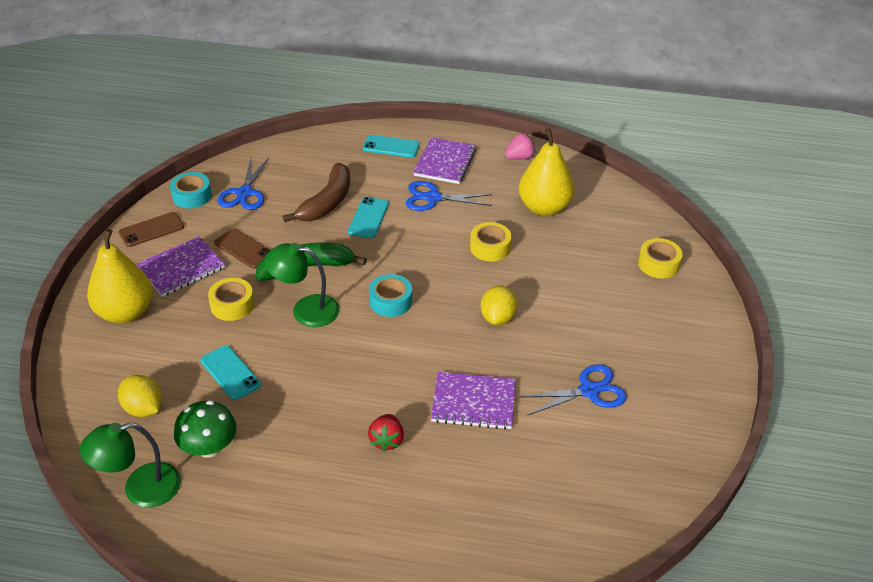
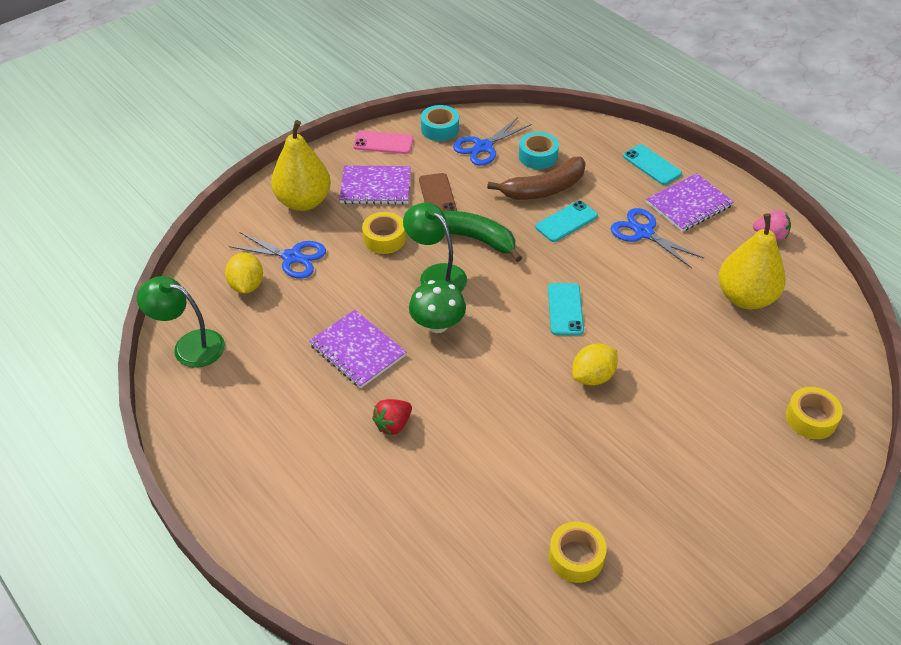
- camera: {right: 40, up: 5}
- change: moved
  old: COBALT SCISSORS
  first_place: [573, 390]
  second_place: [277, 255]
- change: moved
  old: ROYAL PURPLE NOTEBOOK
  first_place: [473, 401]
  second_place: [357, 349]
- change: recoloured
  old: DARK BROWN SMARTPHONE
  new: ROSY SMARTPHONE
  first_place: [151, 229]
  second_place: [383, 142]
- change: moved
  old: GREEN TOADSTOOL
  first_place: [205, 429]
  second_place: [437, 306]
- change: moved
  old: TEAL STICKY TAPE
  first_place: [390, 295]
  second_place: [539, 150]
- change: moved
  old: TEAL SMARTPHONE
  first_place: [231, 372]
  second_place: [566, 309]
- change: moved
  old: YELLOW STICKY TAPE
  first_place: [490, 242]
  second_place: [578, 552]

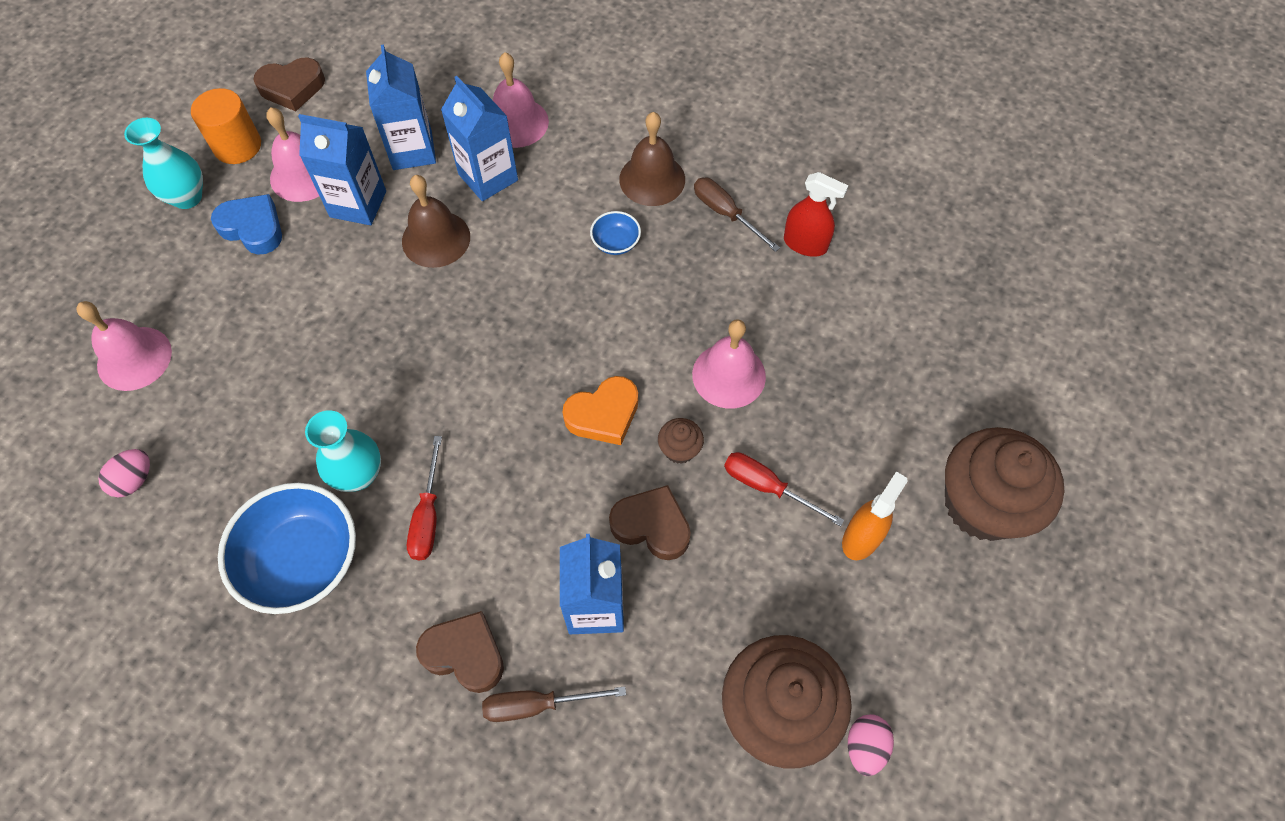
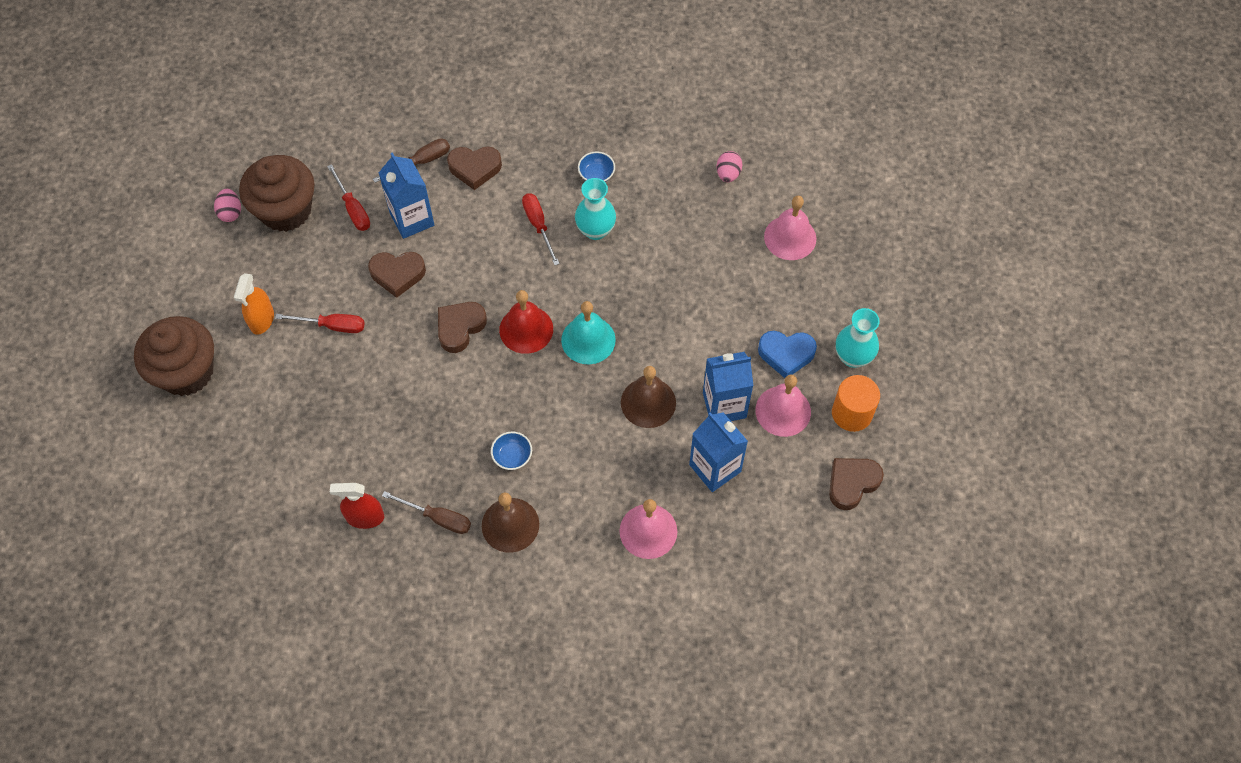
- camera: {right: 155, up: 0}
- change: added
  new: CRIMSON HAND SCREWDRIVER
  second_place: [348, 197]
- change: recoloured
  old: BRIGHT ORANGE LOVE HEART
  new: DARK BROWN LOVE HEART
  first_place: [600, 410]
  second_place: [462, 327]
- change: added
  new: CRIMSON HAND BELL
  second_place: [526, 322]
- change: added
  new: TEAL HAND BELL
  second_place: [588, 332]
- change: resized
  old: COBALT DEEP DISH
  first_place: [287, 548]
  second_place: [596, 166]
  factor: 0.45
- change: removed
  old: COBALT MILK CARTON
  first_place: [479, 138]
- change: removed
  old: DARK BROWN FAIRY CAKE
  first_place: [681, 441]
- change: removed
  old: ROSY HAND BELL
  first_place: [729, 363]

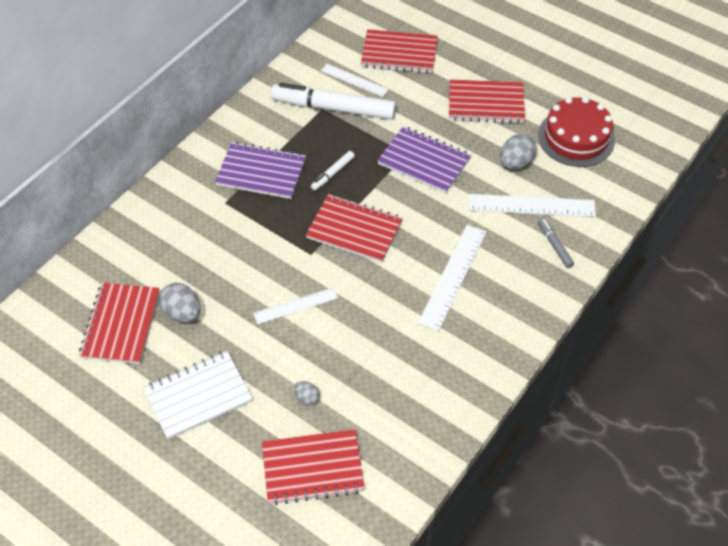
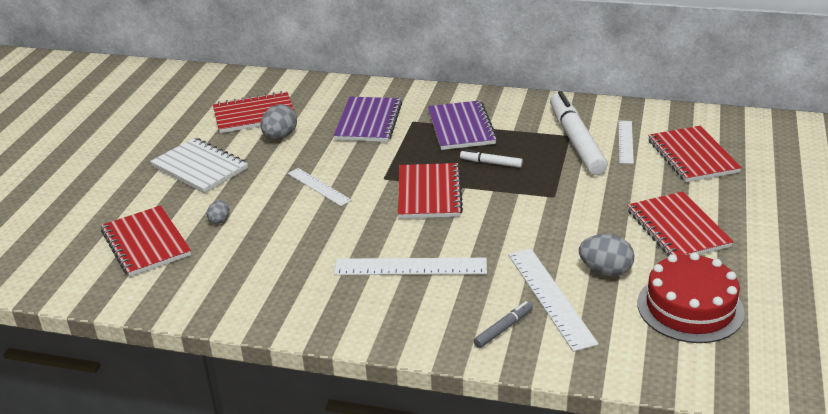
- camera: {right: 70, up: -20}
- change: moved
  old: ROYAL PURPLE NOTEBOOK
  first_place: [424, 159]
  second_place: [368, 119]

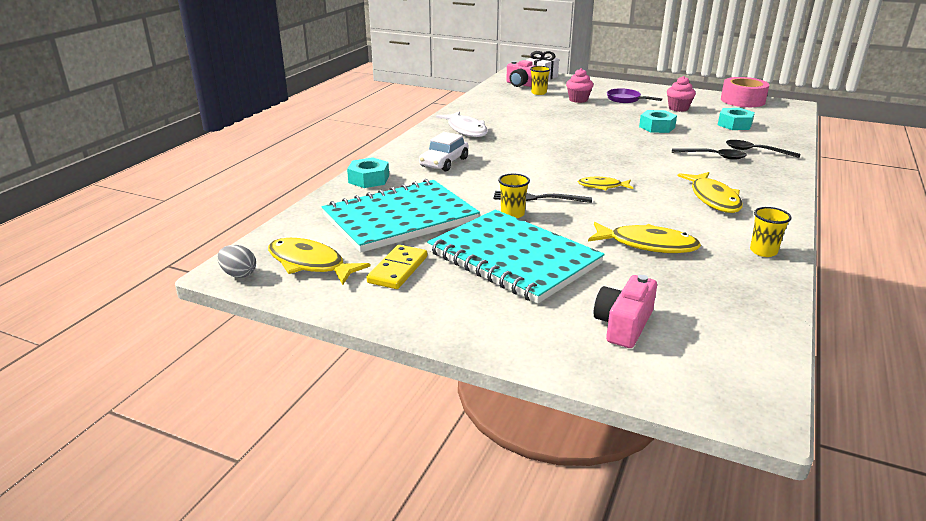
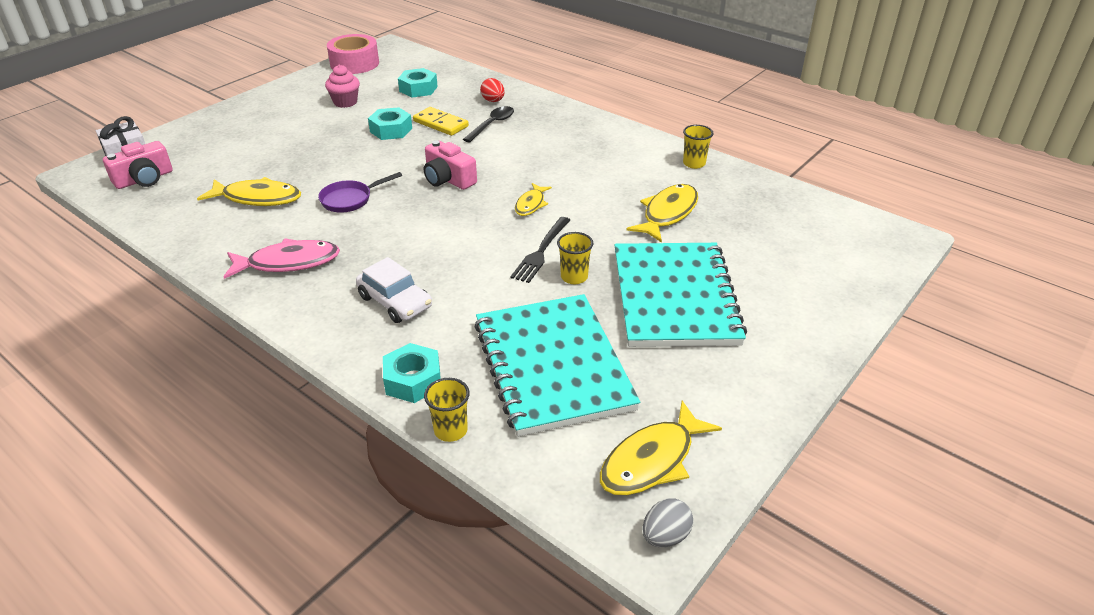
- camera: {right: -75, up: 10}
- change: moved
  old: YELLOW TOY FISH
  first_place: [710, 192]
  second_place: [249, 191]
- change: recoloured
  old: WHITE TOY FISH
  new: ROSY TOY FISH
  first_place: [462, 124]
  second_place: [282, 258]
- change: moved
  old: ROYAL PURPLE PAN
  first_place: [634, 95]
  second_place: [360, 192]
- change: moved
  old: YELLOW DOMINO PIECE
  first_place: [397, 267]
  second_place: [441, 121]
- change: moved
  old: ROSY CAMERA
  first_place: [625, 311]
  second_place: [450, 165]
- change: moved
  old: YELLOW TUMBLER
  first_place: [540, 80]
  second_place: [447, 410]
- change: replaced
  old: JET-BLACK SPOON
  new: CRIMSON EGG
  first_place: [763, 149]
  second_place: [492, 90]
- change: turned
  old: TEAL NOTEBOOK
  first_place: [516, 256]
  second_place: [680, 295]
  degrees: -60
- change: removed
  old: ROSY FAIRY CAKE
  first_place: [580, 85]

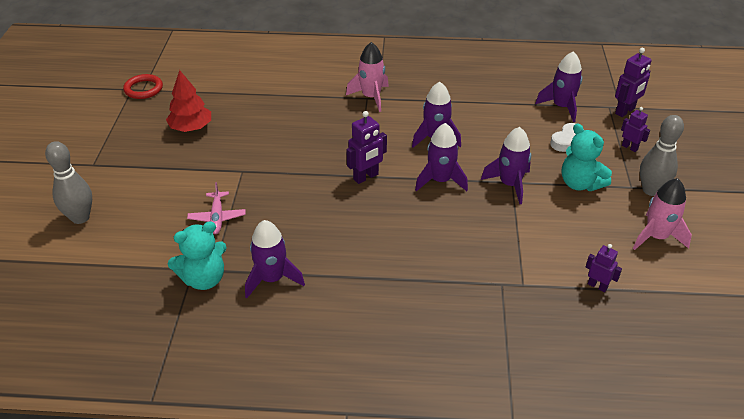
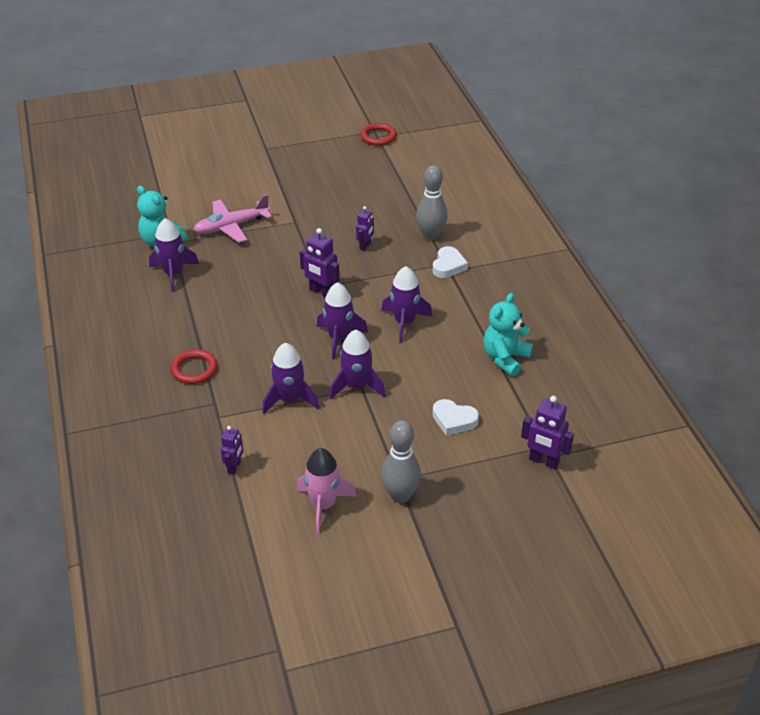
- camera: {right: 70, up: 0}
- change: added
  new: CRIMSON RING
  second_place: [194, 366]
- change: resized
  old: ROSY TOY PLANE
  first_place: [216, 208]
  second_place: [232, 218]
  factor: 1.51
- change: moved
  old: ROYAL PURPLE TOY ROCKET
  first_place: [558, 86]
  second_place: [290, 378]
- change: moved
  old: ROYAL PURPLE TOY ROBOT
  first_place: [635, 129]
  second_place: [365, 228]
- change: moved
  old: GRAY TENPIN
  first_place: [68, 182]
  second_place: [432, 203]
- change: replaced
  old: ROSY TOY ROCKET
  new: WHITE LOVE HEART
  first_place: [367, 77]
  second_place: [450, 262]
- change: moved
  old: TEAL STUFFED BEAR
  first_place: [587, 157]
  second_place: [508, 334]
- change: removed
  old: CRIMSON FIR TREE
  first_place: [188, 101]

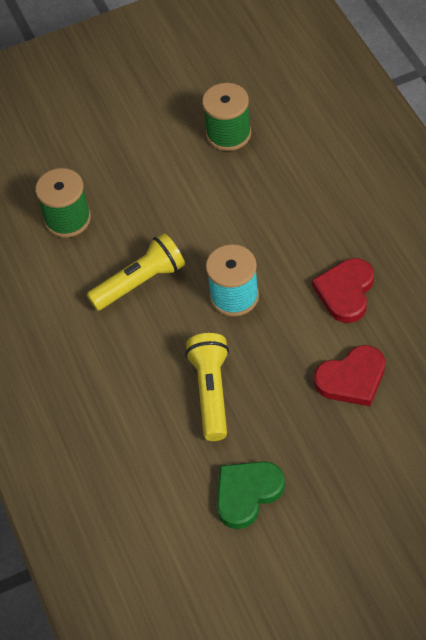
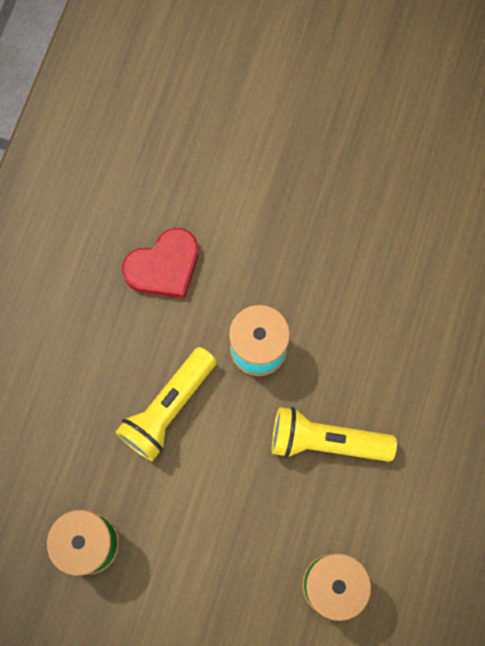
- camera: {right: -145, up: 20}
- change: moved
  old: YELLOW FLASHLIGHT
  first_place: [207, 387]
  second_place: [166, 404]
- change: removed
  old: GREEN LOVE HEART
  first_place: [251, 495]
- change: removed
  old: CRIMSON LOVE HEART
  first_place: [349, 375]

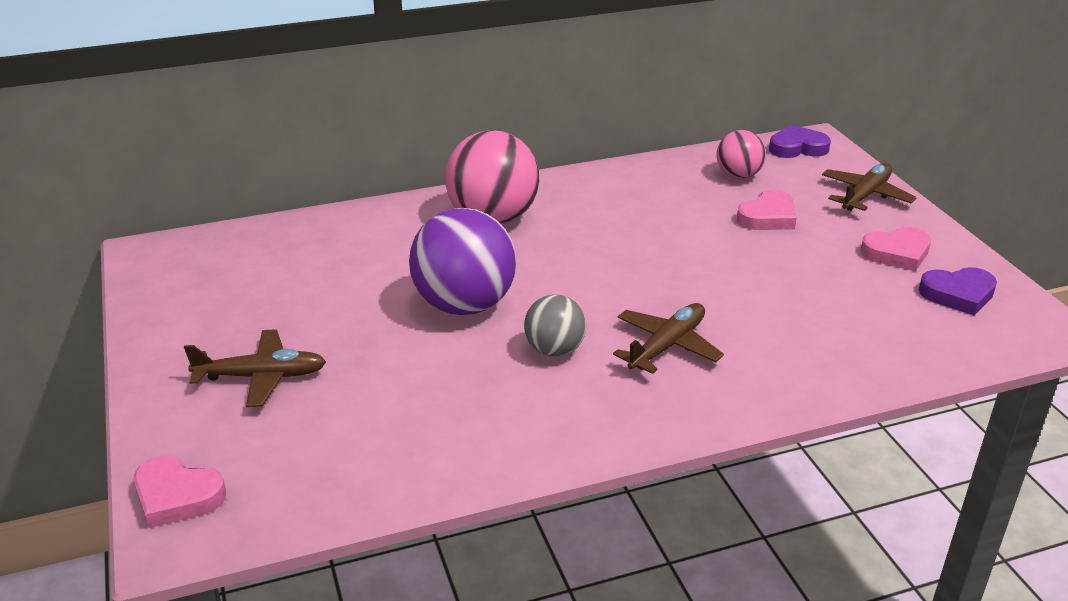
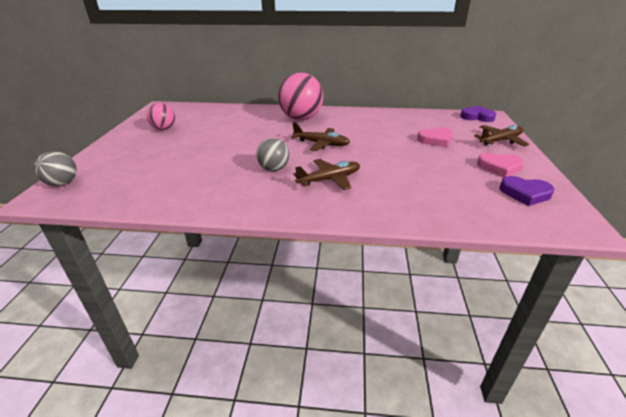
- camera: {right: 25, up: 0}
- change: replaced
  old: ROSY LOVE HEART
  new: GRAY BALL
  first_place: [180, 492]
  second_place: [55, 168]
- change: moved
  old: ROSY BALL
  first_place: [741, 154]
  second_place: [161, 116]
- change: moved
  old: DARK BROWN TOY PLANE
  first_place: [255, 368]
  second_place: [320, 136]
- change: removed
  old: ROYAL PURPLE BALL
  first_place: [463, 261]

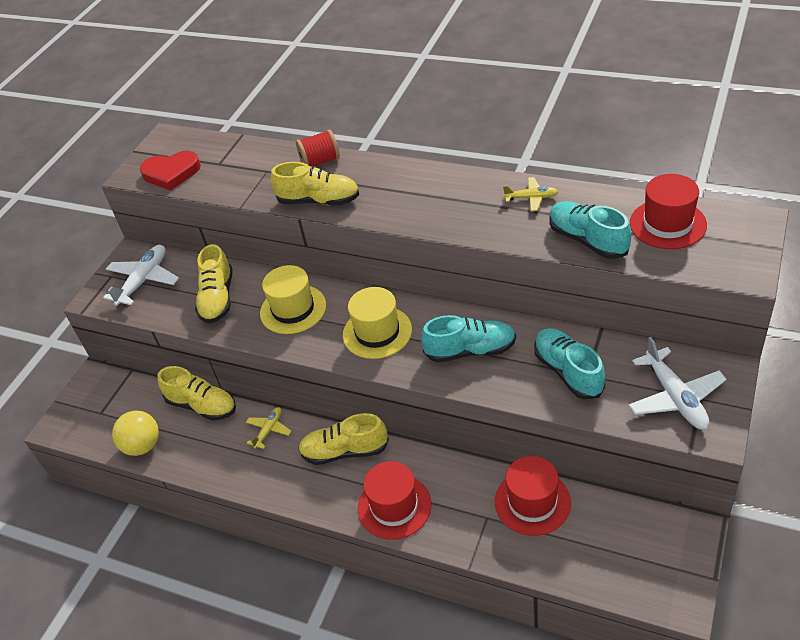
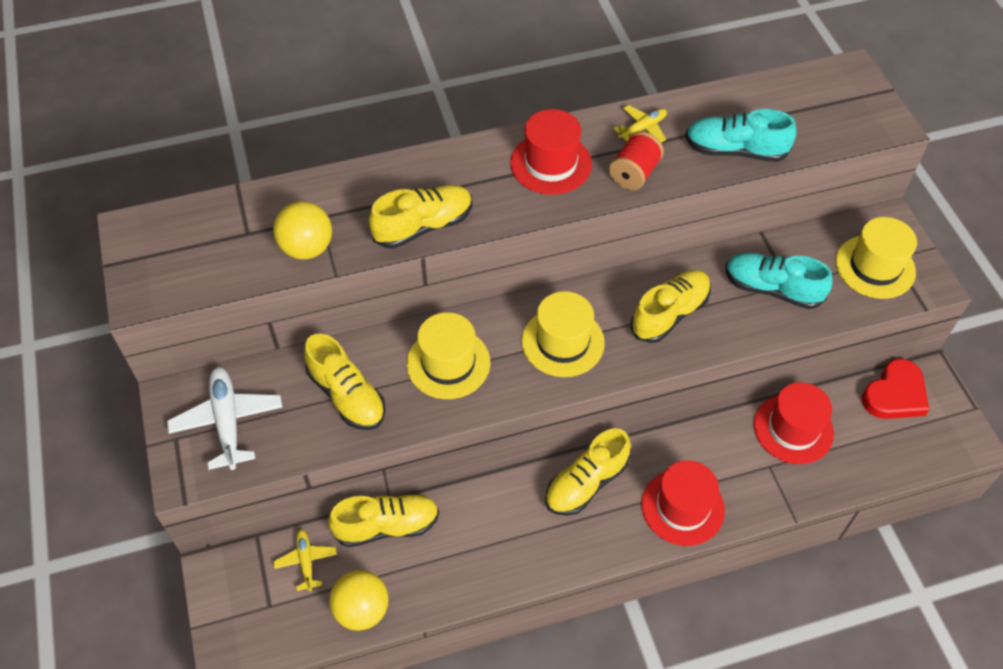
- camera: {right: -45, up: 10}
- change: added
  new: YELLOW BALL
  second_place: [302, 230]
- change: moved
  old: YELLOW TOY PLANE
  first_place: [268, 428]
  second_place: [305, 560]
- change: moved
  old: CRIMSON HAT
  first_place: [668, 211]
  second_place: [551, 152]
- change: moved
  old: CRIMSON BOBBIN
  first_place: [318, 148]
  second_place: [636, 160]
- change: recoloured
  old: TEAL LACE-UP SHOE
  new: YELLOW LACE-UP SHOE
  first_place: [468, 338]
  second_place: [670, 306]
- change: replaced
  old: WHITE TOY PLANE
  new: YELLOW HAT
  first_place: [677, 383]
  second_place: [876, 258]
- change: moved
  old: CRIMSON LOVE HEART
  first_place: [170, 171]
  second_place: [895, 389]

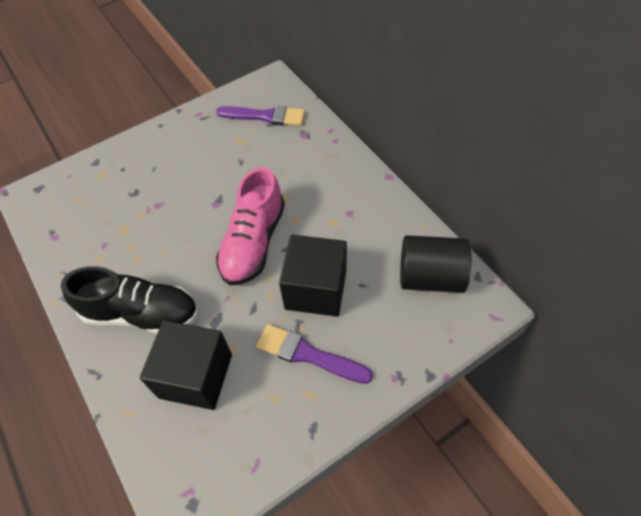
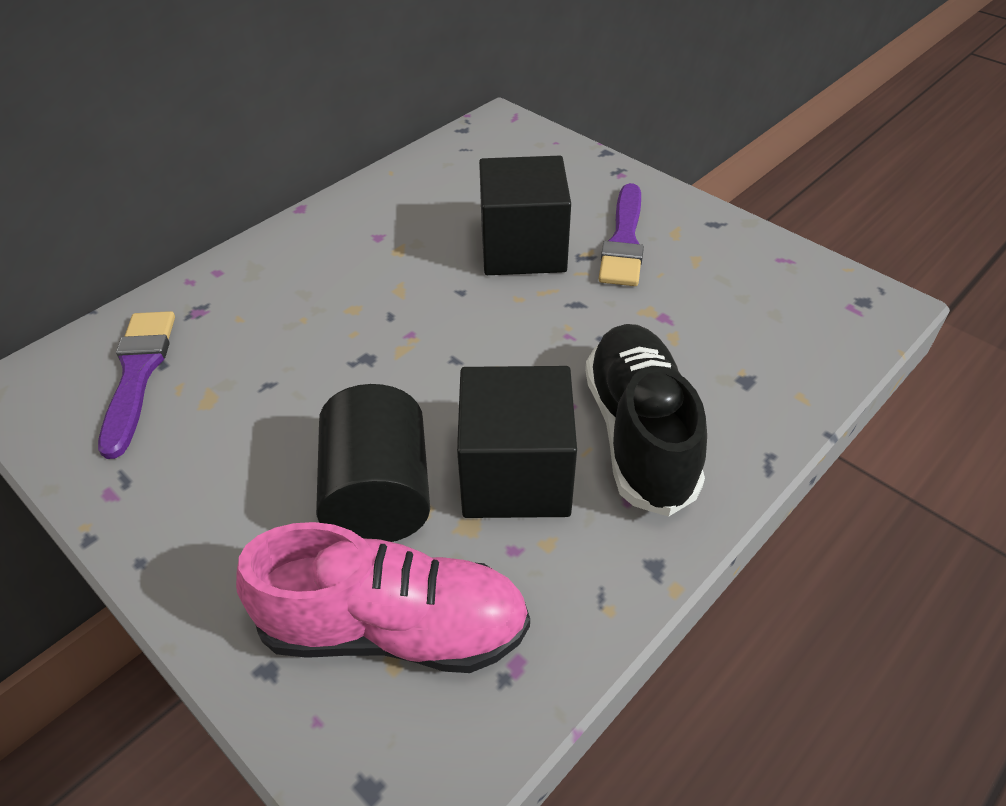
- camera: {right: -105, up: -10}
- change: moved
  old: ROSY LACE-UP SHOE
  first_place: [250, 226]
  second_place: [383, 597]
- change: moved
  old: JET-BLACK CYLINDER SHAPE
  first_place: [435, 264]
  second_place: [373, 463]
- change: moved
  old: JET-BLACK CUBE
  first_place: [186, 365]
  second_place: [517, 442]

